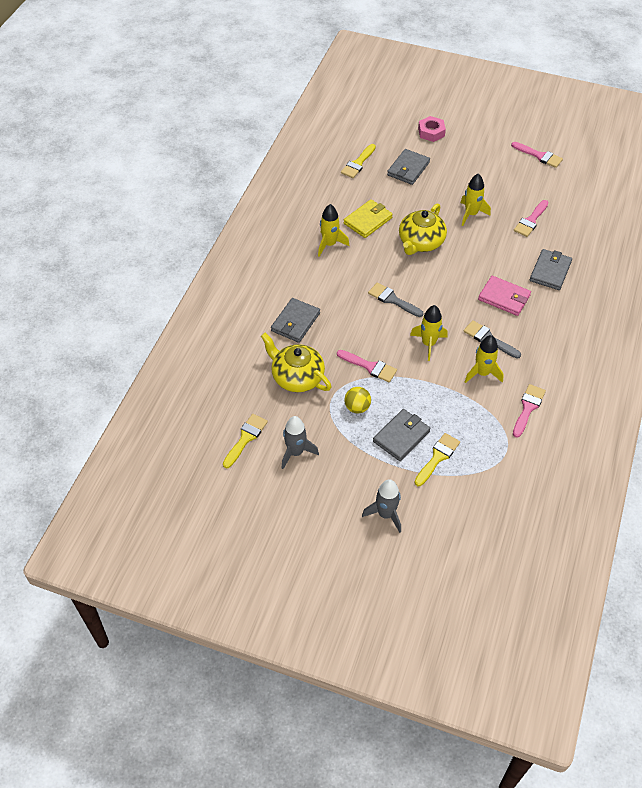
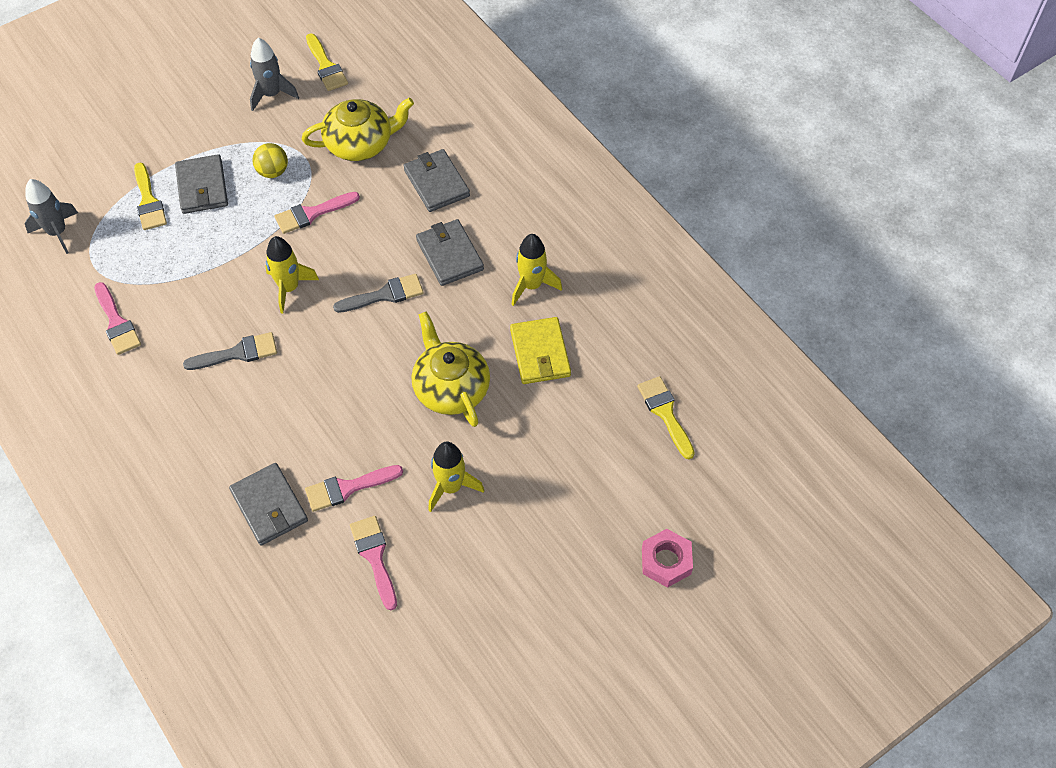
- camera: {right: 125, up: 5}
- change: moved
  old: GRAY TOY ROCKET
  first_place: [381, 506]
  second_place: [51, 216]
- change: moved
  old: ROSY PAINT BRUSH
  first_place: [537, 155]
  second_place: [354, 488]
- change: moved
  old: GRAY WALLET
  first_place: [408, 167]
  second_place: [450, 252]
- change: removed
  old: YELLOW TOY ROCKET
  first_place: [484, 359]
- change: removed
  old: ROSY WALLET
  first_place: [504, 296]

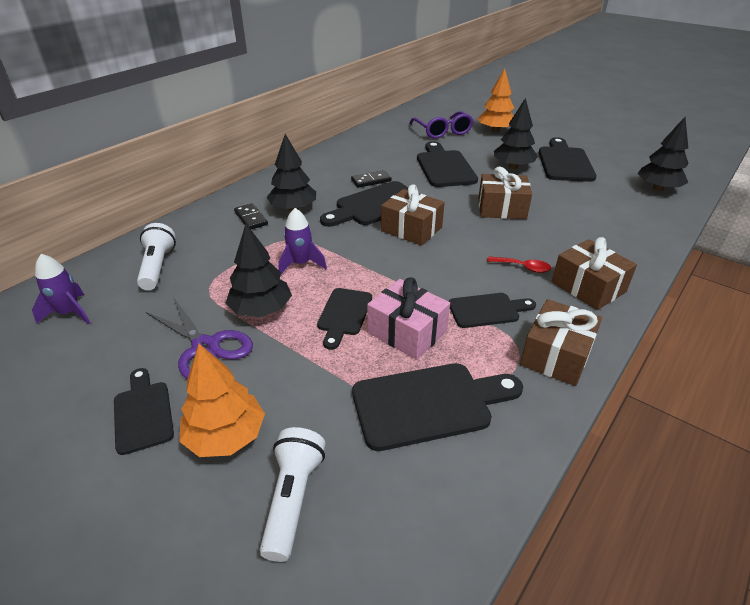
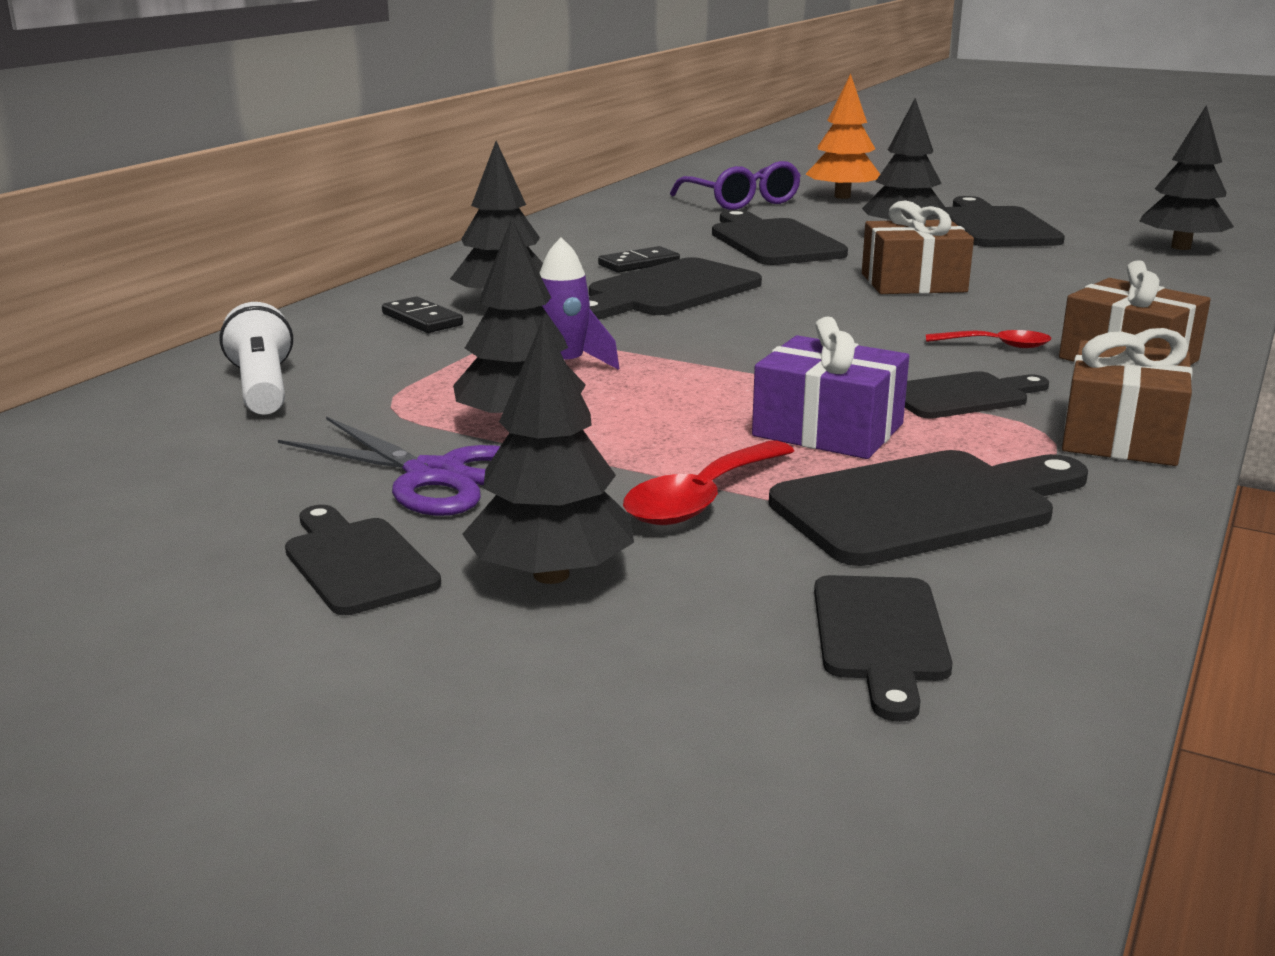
- camera: {right: -10, up: -15}
- change: recoloured
  old: BRIGHT ORANGE FIR TREE
  new: JET-BLACK FIR TREE
  first_place: [222, 400]
  second_place: [548, 451]
- change: added
  new: CRIMSON SPOON
  second_place: [708, 482]
- change: recoloured
  old: ROSY PRESENT
  new: ROYAL PURPLE PRESENT
  first_place: [408, 318]
  second_place: [830, 387]
- change: moved
  old: JET-BLACK CHOPPING BOARD
  first_place: [344, 319]
  second_place: [883, 648]
- change: removed
  old: ROYAL PURPLE TOY ROCKET
  first_place: [61, 289]
- change: removed
  old: WHITE FLASHLIGHT
  first_place: [292, 494]
- change: removed
  old: DARK BROWN PRESENT
  first_place: [413, 215]

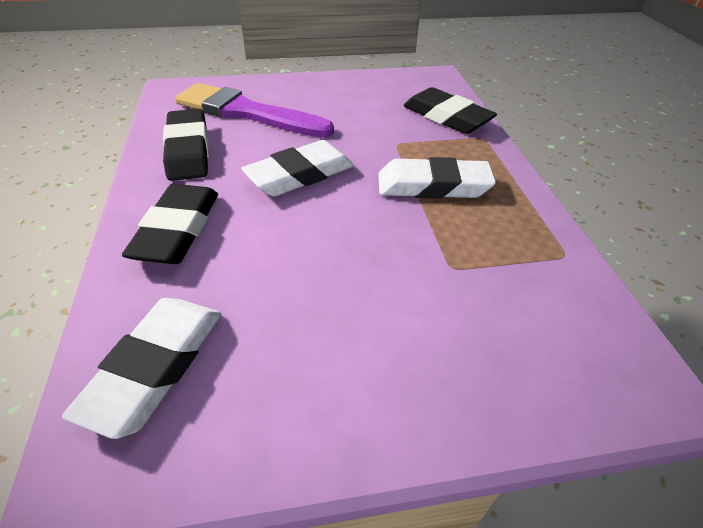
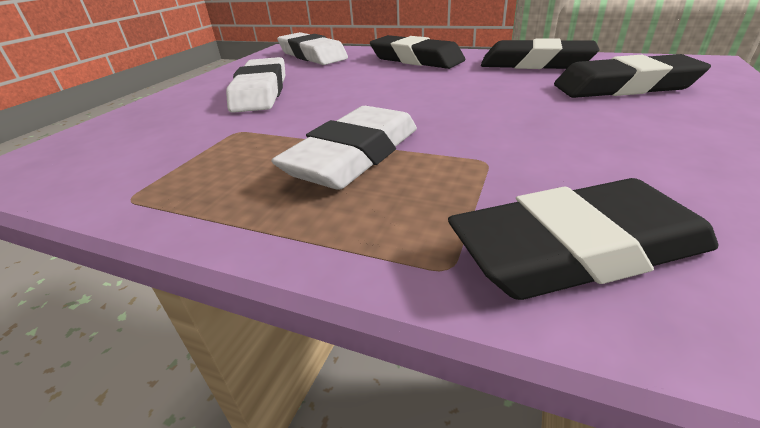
- camera: {right: 125, up: -10}
- change: moved
  old: WHITE ERASER
  first_place: [297, 168]
  second_place: [255, 85]
- change: replaced
  old: ROYAL PURPLE PAINT BRUSH
  new: JET-BLACK ERASER
  first_place: [254, 110]
  second_place: [632, 76]

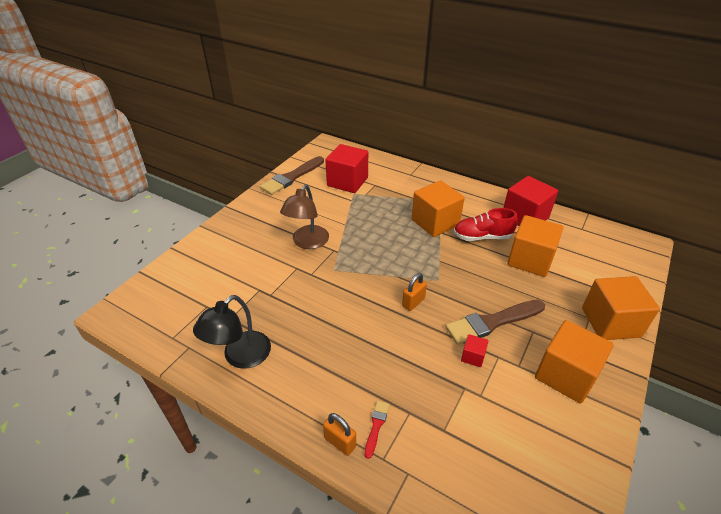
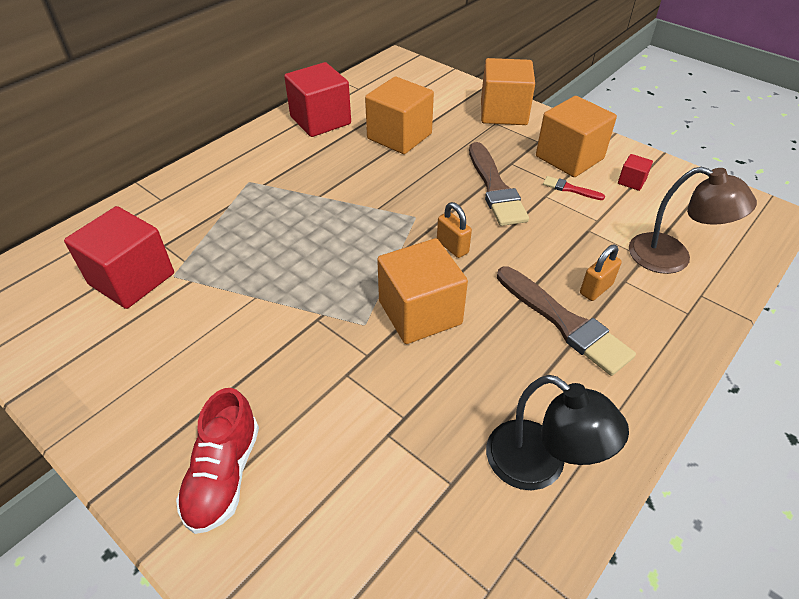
- camera: {right: -80, up: 5}
- change: moved
  old: CRIMSON LACE-UP SHOE
  first_place: [486, 224]
  second_place: [217, 461]
- change: moved
  old: BRIGHT ORANGE CUBE
  first_place: [438, 208]
  second_place: [422, 291]
- change: moved
  old: DARK BROWN PAINT BRUSH
  first_place: [292, 175]
  second_place: [566, 321]
- change: moved
  old: CRIMSON PAINT BRUSH
  first_place: [377, 430]
  second_place: [574, 188]
- change: moved
  old: BRIGHT ORANGE PADLOCK
  first_place: [339, 434]
  second_place: [601, 273]
- change: moved
  old: CRIMSON CUBE
  first_place: [474, 350]
  second_place: [635, 172]
- change: moved
  old: DARK BROWN READING LAMP
  first_place: [304, 216]
  second_place: [693, 220]

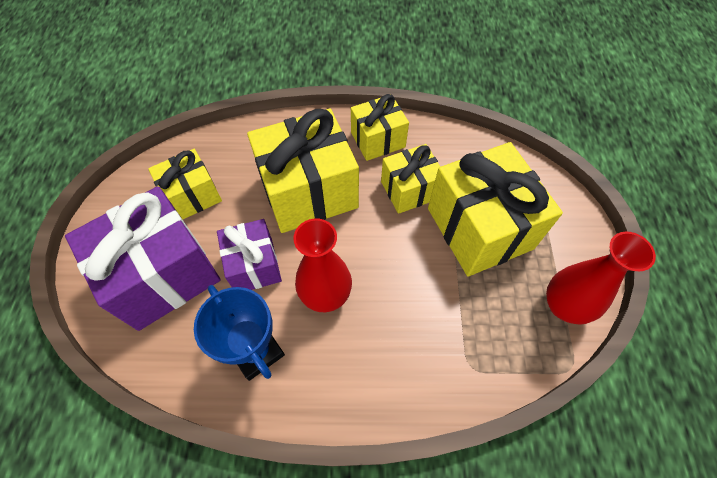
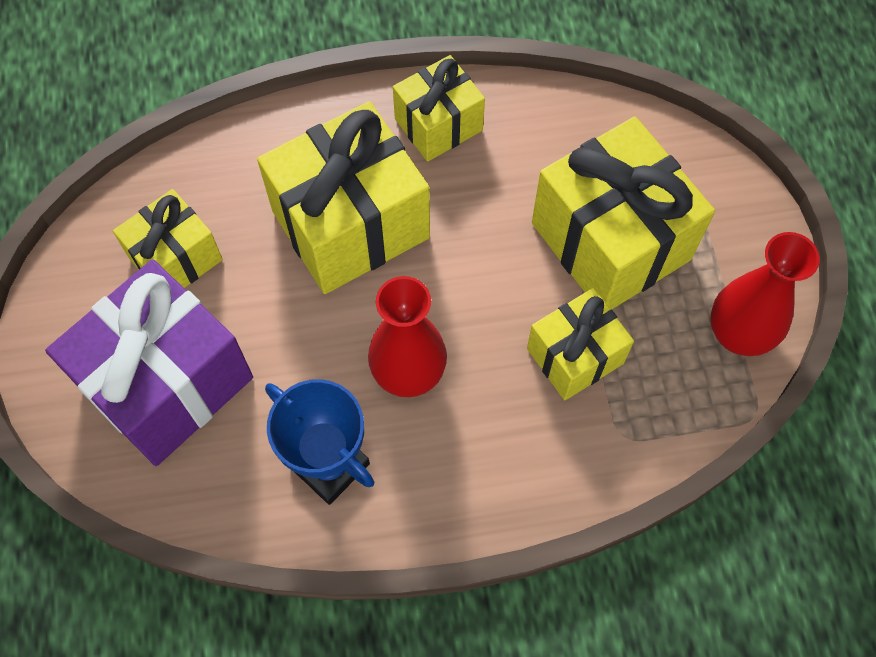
- camera: {right: -10, up: 5}
- change: moved
  old: YELLOW PRESENT
  first_place: [410, 179]
  second_place: [580, 344]
- change: removed
  old: ROYAL PURPLE PRESENT
  first_place: [249, 254]

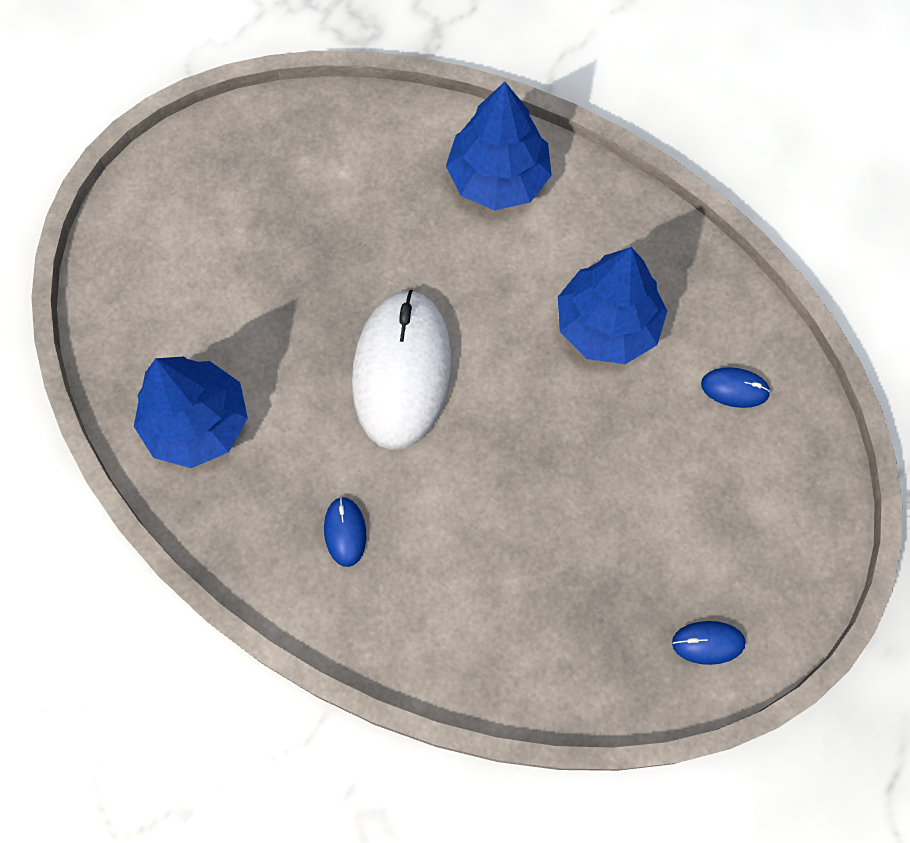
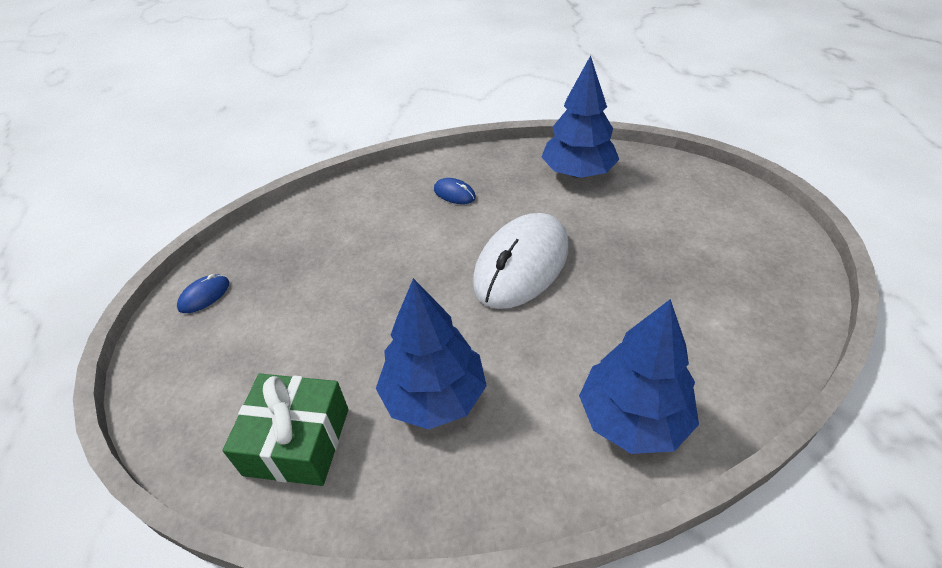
- camera: {right: 135, up: -25}
- change: replaced
  old: COBALT COMPUTER MOUSE
  new: GREEN PRESENT
  first_place: [736, 387]
  second_place: [285, 430]
- change: turned
  old: WHITE COMPUTER MOUSE
  first_place: [402, 370]
  second_place: [521, 261]
  degrees: 75

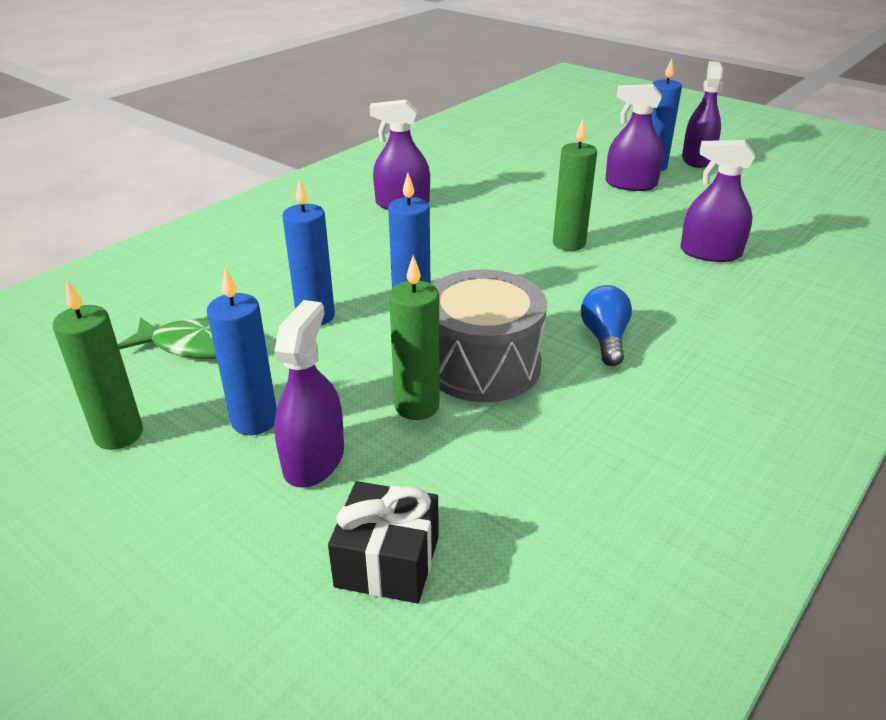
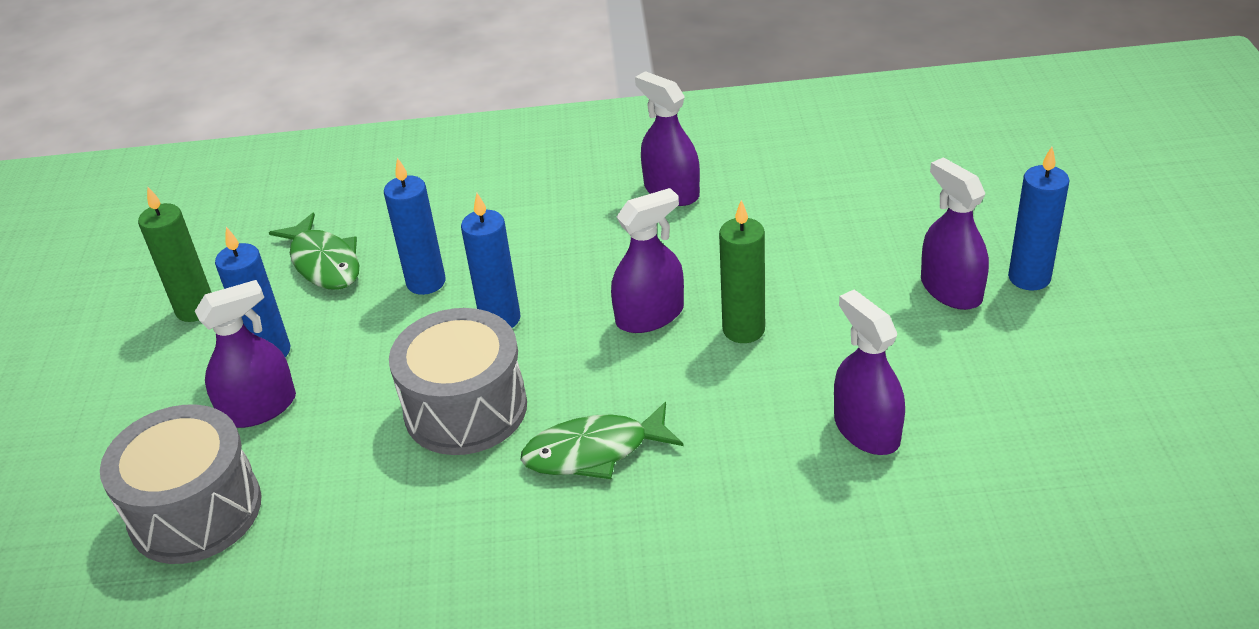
- camera: {right: 50, up: 5}
- change: replaced
  old: JET-BLACK PRESENT
  new: GRAY TOY DRUM
  first_place: [383, 542]
  second_place: [181, 484]
- change: replaced
  old: COBALT LIGHTBULB
  new: GREEN TOY FISH
  first_place: [606, 325]
  second_place: [602, 440]
- change: moved
  old: ROYAL PURPLE SPRAY BOTTLE
  first_place: [702, 114]
  second_place: [647, 260]
- change: removed
  old: GREEN WAX CANDLE
  first_place: [414, 337]

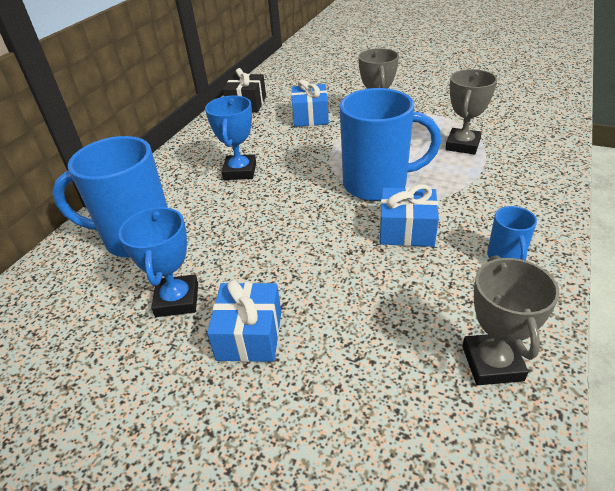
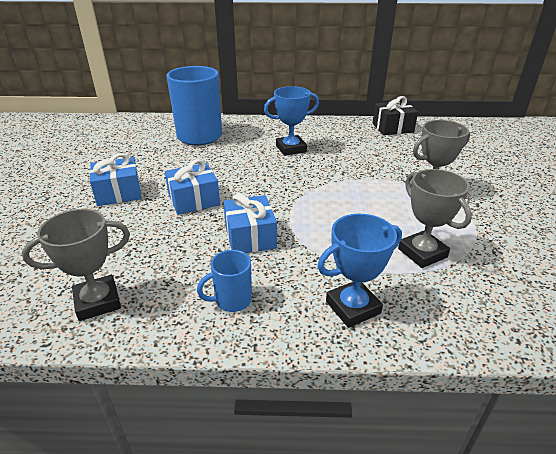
- camera: {right: 65, up: -5}
- change: moved
  old: COBALT PRESENT
  first_place: [310, 103]
  second_place: [192, 187]
- change: moved
  old: COBALT AWARD CUP
  first_place: [158, 262]
  second_place: [359, 271]
- change: turned
  old: GRAY AWARD CUP
  first_place: [471, 111]
  second_place: [435, 218]
  degrees: 60
- change: removed
  old: COBALT COFFEE MUG
  first_place: [390, 144]

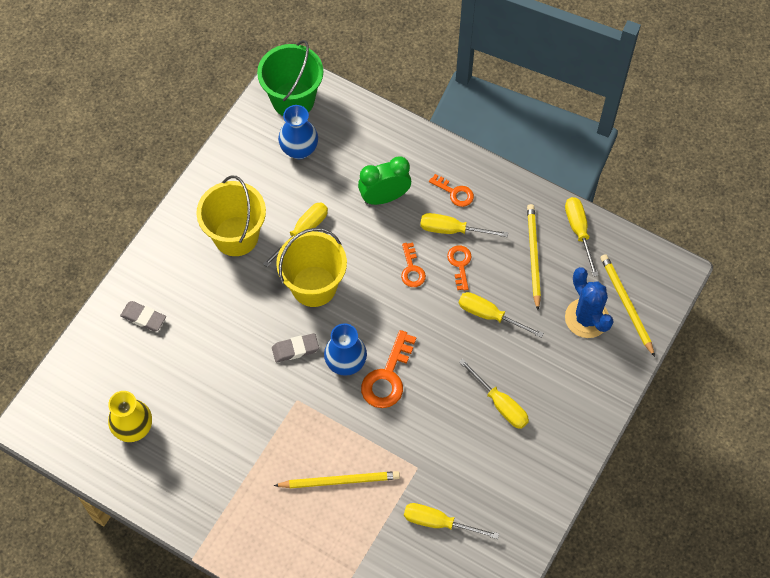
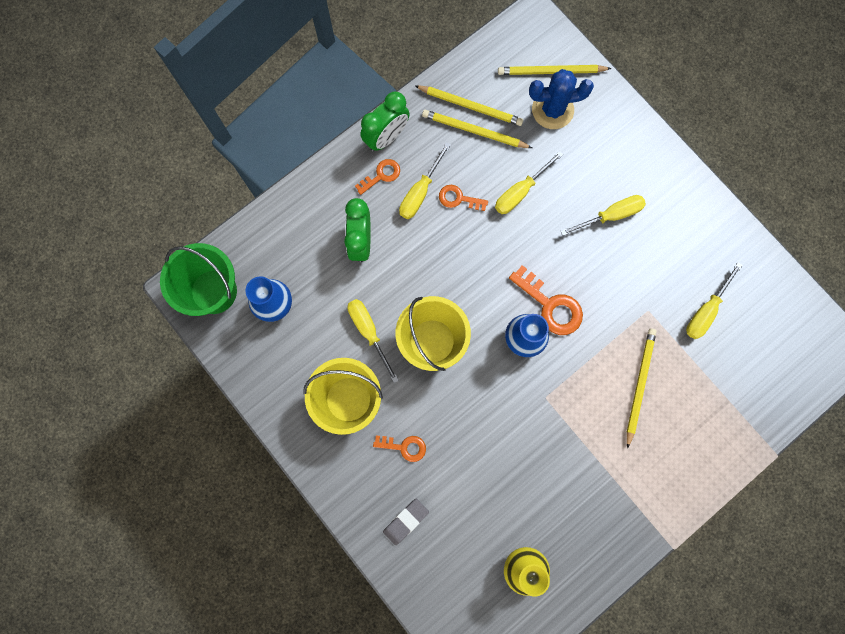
- camera: {right: -70, up: 15}
- change: added
  new: GREEN CLOCK
  second_place: [385, 121]
- change: moved
  old: BRIGHT ORANGE KEY
  first_place: [413, 264]
  second_place: [399, 449]
- change: added
  new: YELLOW LEAD PENCIL
  second_place: [469, 105]
- change: removed
  old: GRAY ERASER
  first_place: [295, 347]
- change: removed
  old: YELLOW HAND SCREWDRIVER
  first_place: [582, 237]

